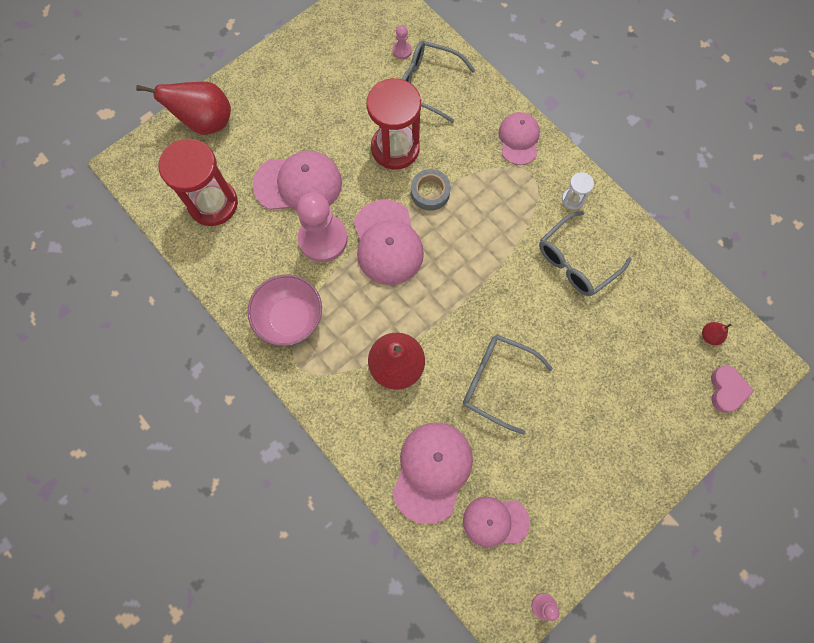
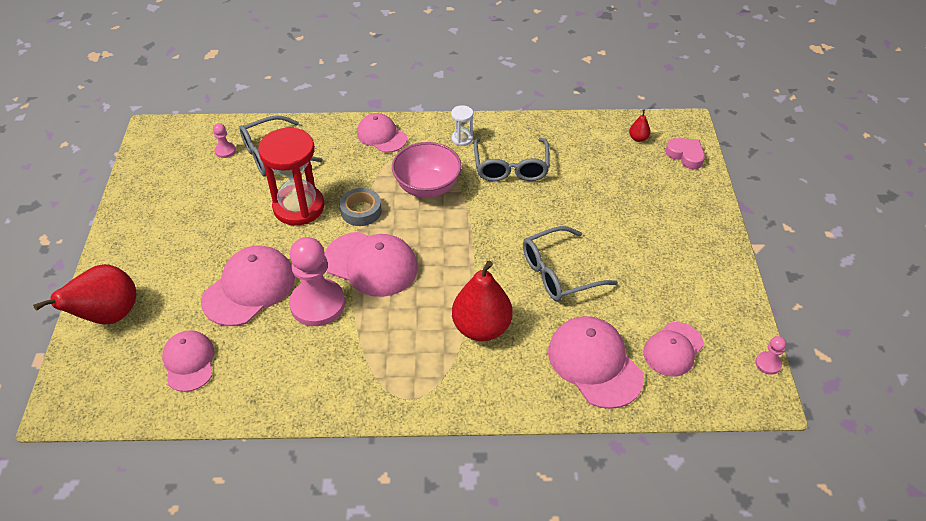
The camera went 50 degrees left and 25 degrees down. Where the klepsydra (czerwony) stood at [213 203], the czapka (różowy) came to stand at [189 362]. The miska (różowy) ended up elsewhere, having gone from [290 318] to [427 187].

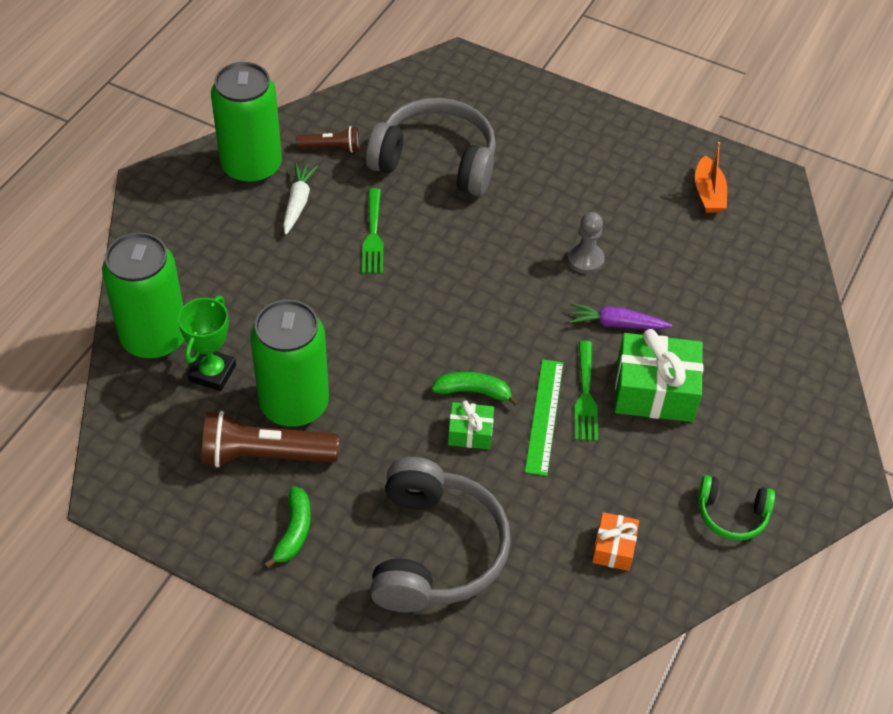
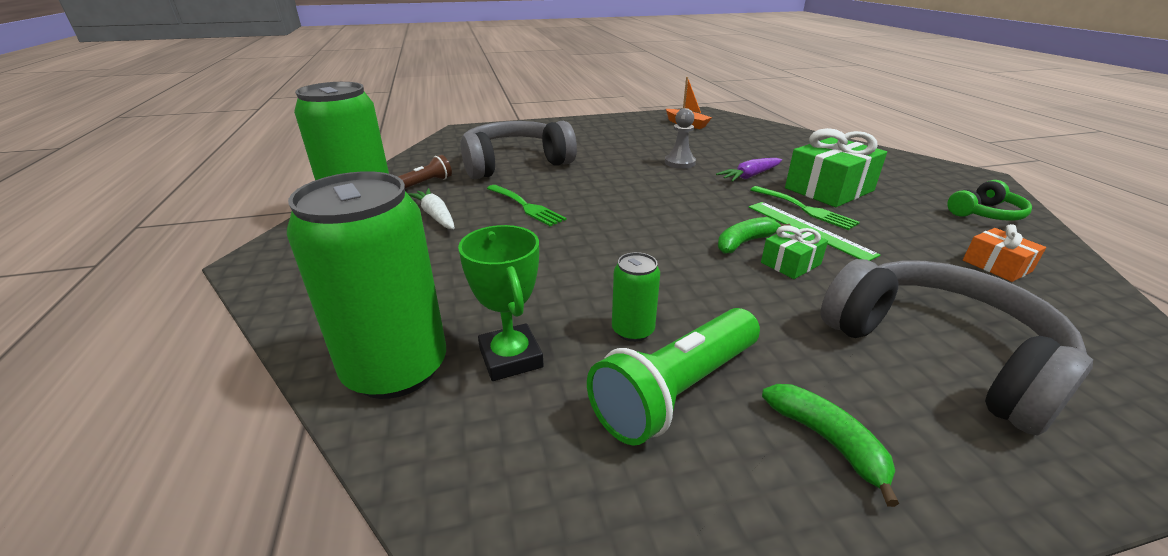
The camera went 40 degrees left and 20 degrees down. What was the latarka (brązowy) at [265 455] turned into the latarka (zielony) at [676 390]. The size of the puszka (zielony) at [294 404] changed by a factor of 0.46.

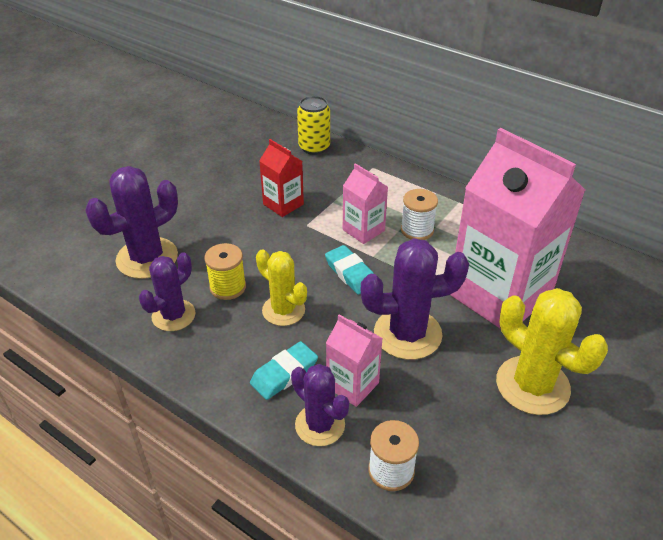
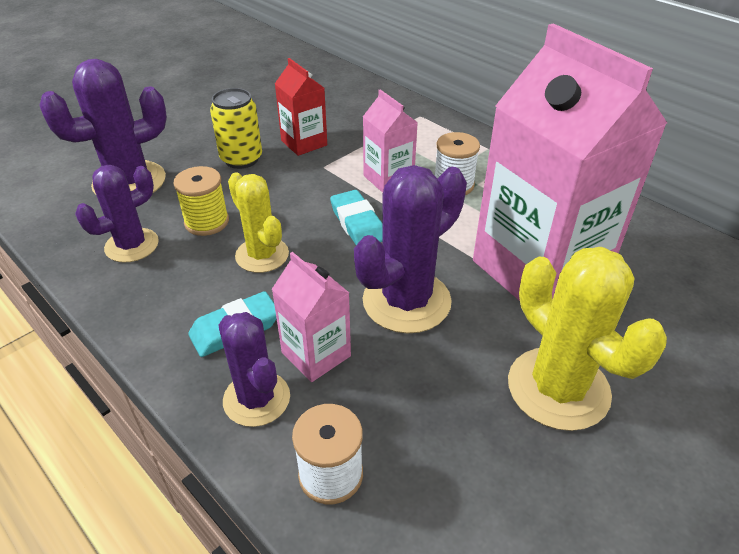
The camera went 10 degrees right and 0 degrees up. The puszka (żółty) ended up elsewhere, having gone from [314 147] to [241 159]. The kaktus (fioletowy) at [407 334] ended up facing another way, 45 degrees counterclockwise from before.

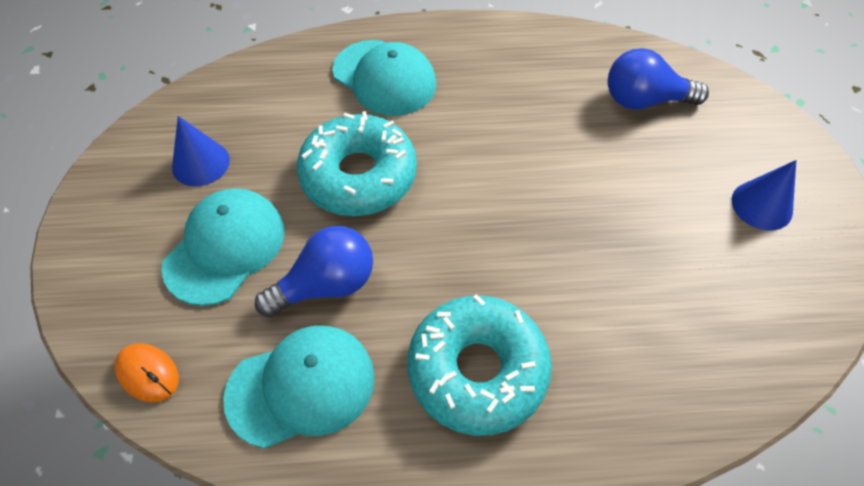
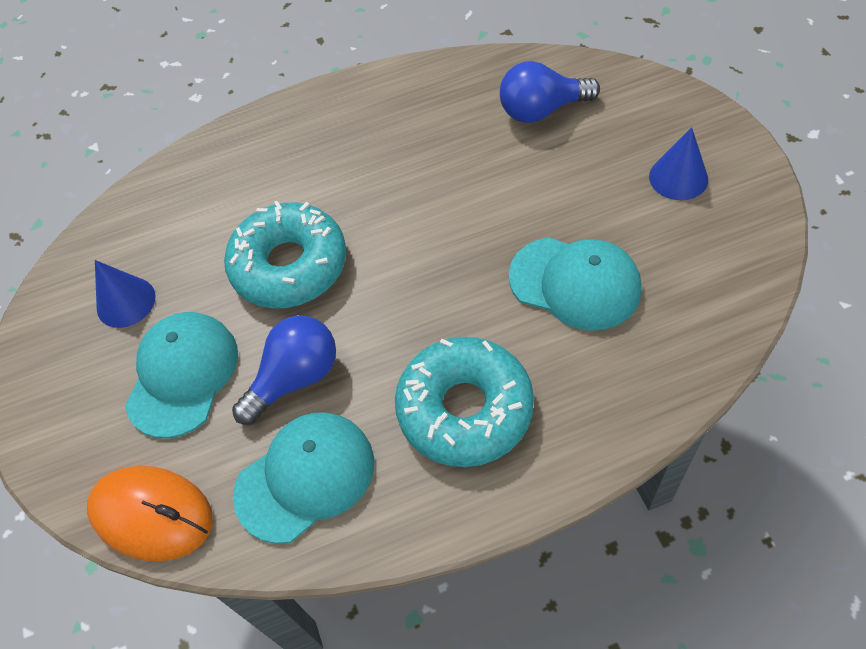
The camera went 10 degrees left and 0 degrees up. The size of the myszka (pomarańczowy) at [148 373] changed by a factor of 1.78. The czapka (turkusowy) ended up elsewhere, having gone from [384 78] to [575 283].

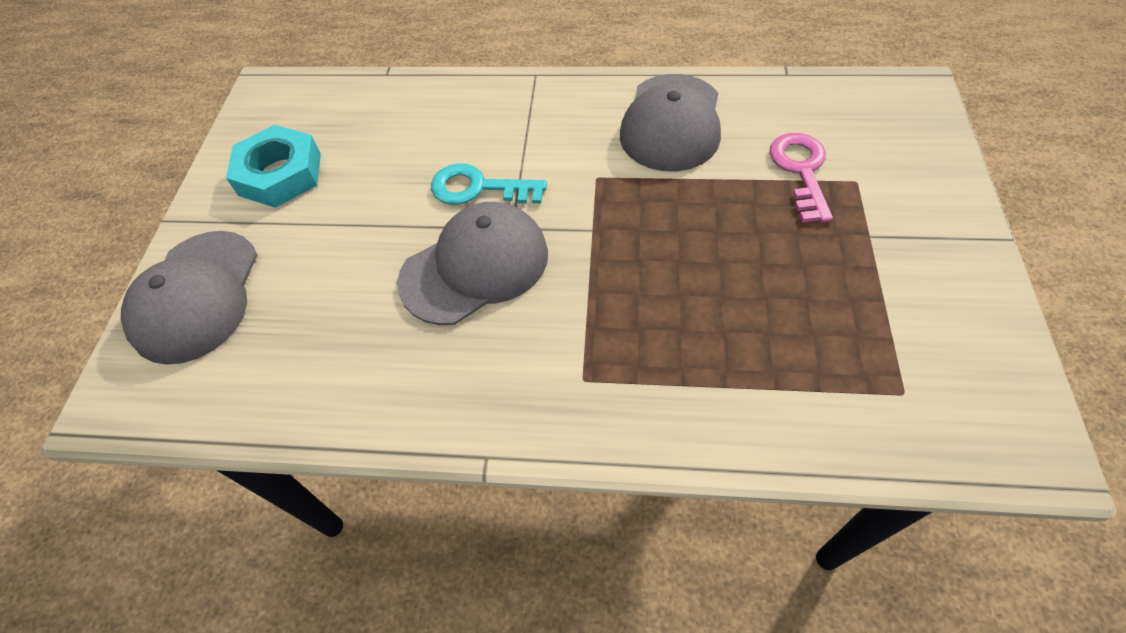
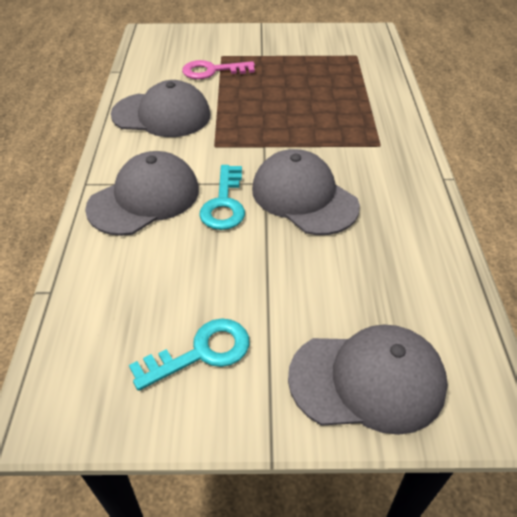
The camera went 100 degrees left and 10 degrees down. Where the nakrętka (turkusowy) stood at [280 174], the klucz (turkusowy) came to stand at [201 353]. The second view gained the czapka (szary) at [144 198].

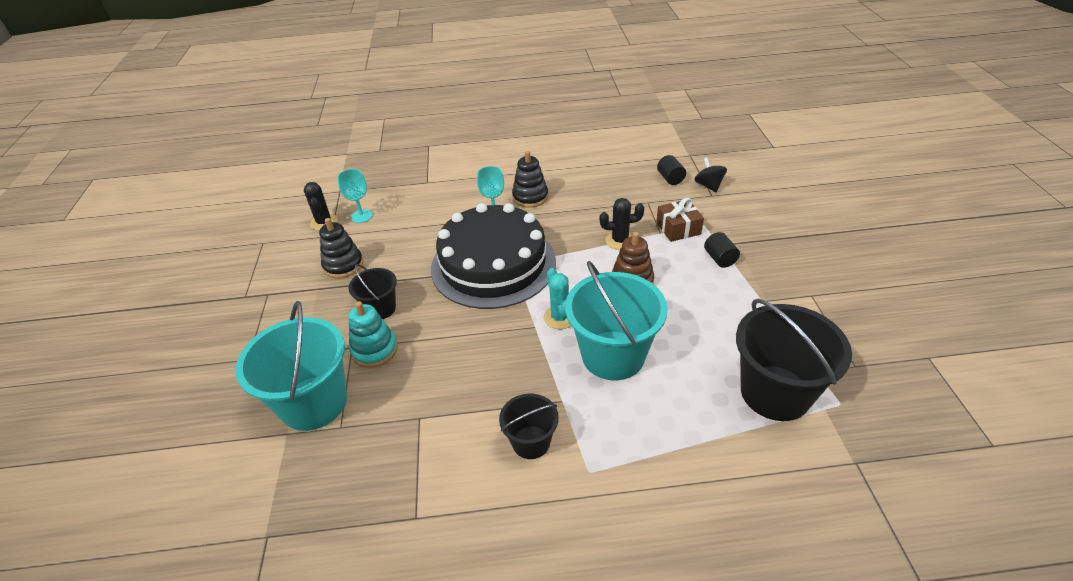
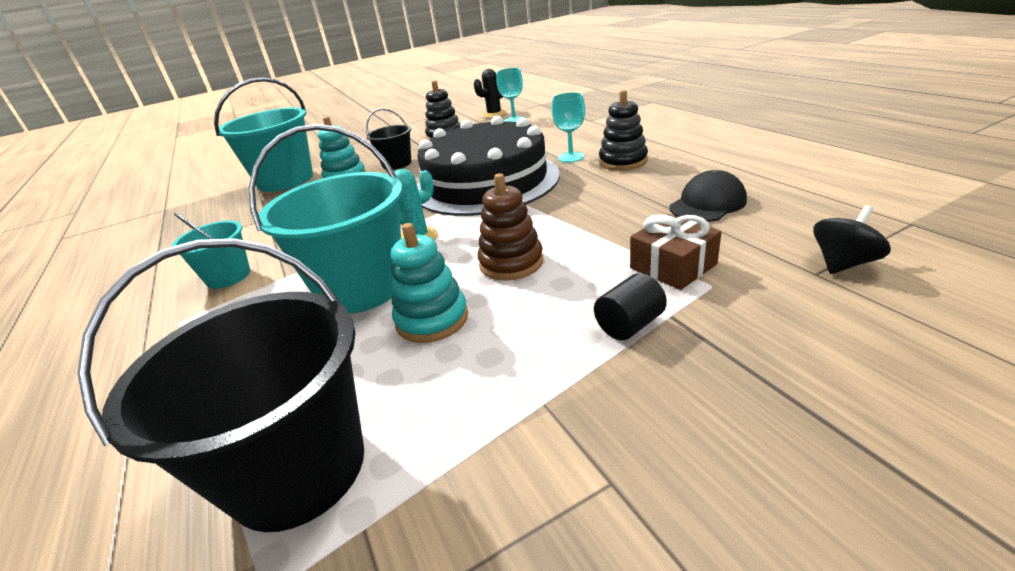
The camera went 70 degrees right and 10 degrees down. What was the wiadro (czarny) at [531 442] turned into the wiadro (turkusowy) at [228 276]. The second view lost the kaktus (czarny) at [620 240]. The second view lost the walec (czarny) at [670 178]. The second view gained the zabawka nakładanka (turkusowy) at [432 319]. The second view gained the czapka (czarny) at [707 204].

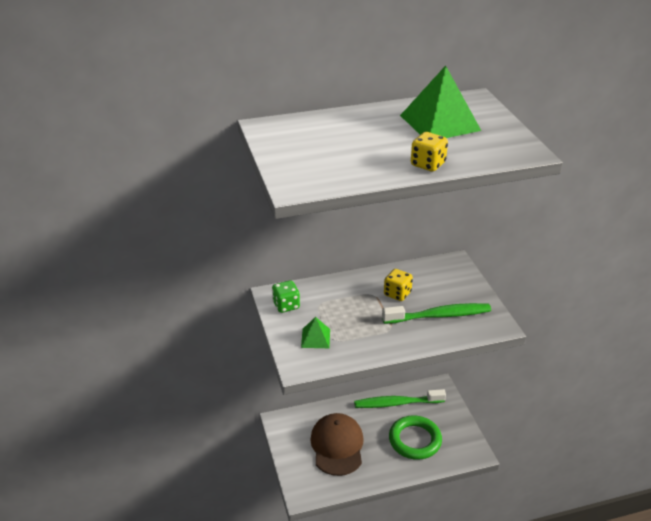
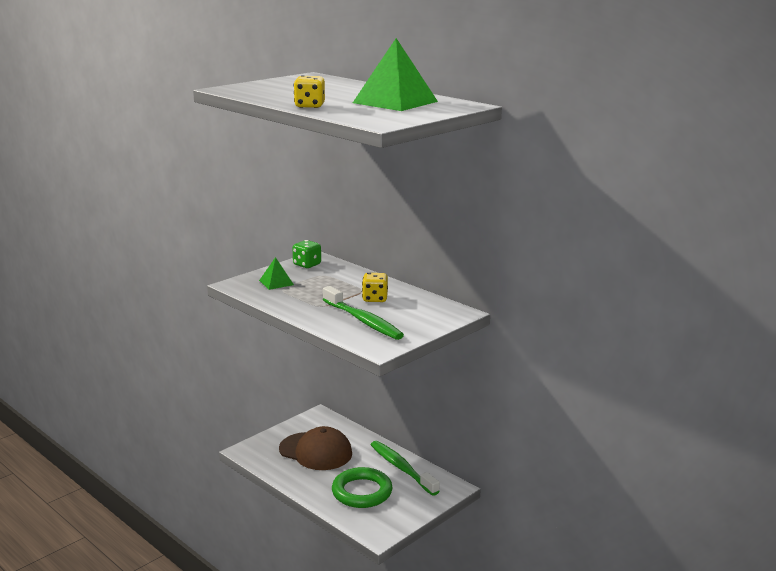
The camera went 60 degrees right and 15 degrees down. The czapka (brązowy) at [337 446] ended up facing another way, 60 degrees clockwise from before.

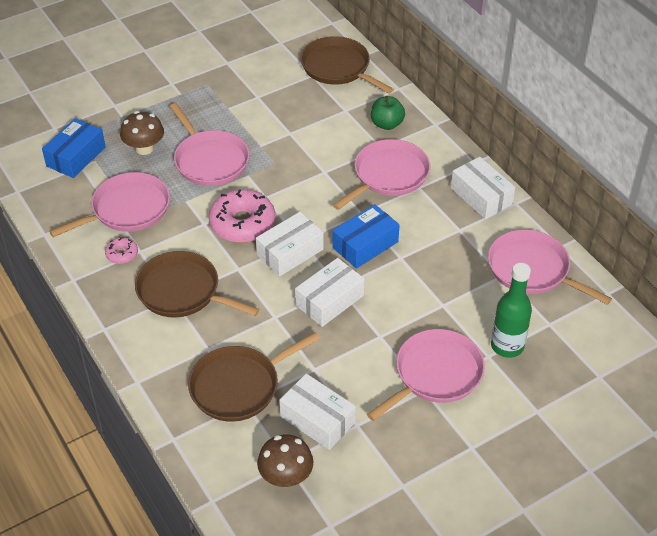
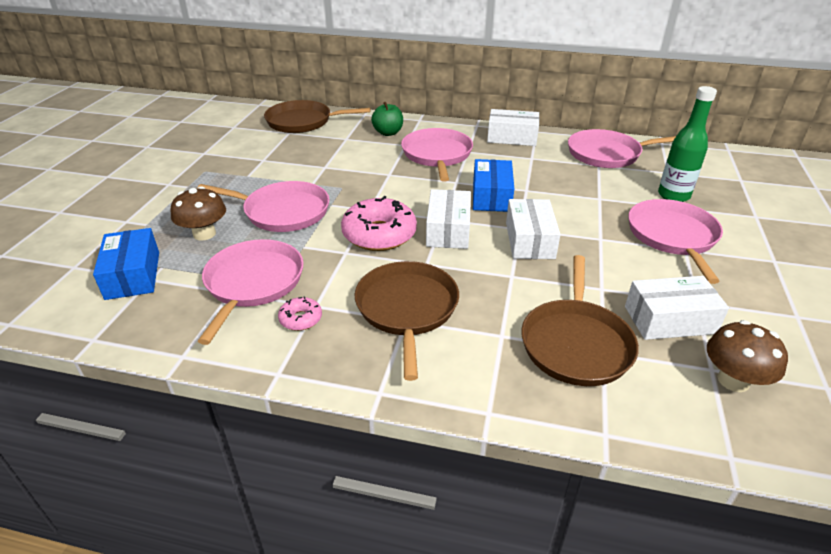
The camera went 45 degrees left and 10 degrees down. The patelnia (brązowy) at [182 291] ended up facing another way, 105 degrees clockwise from before.

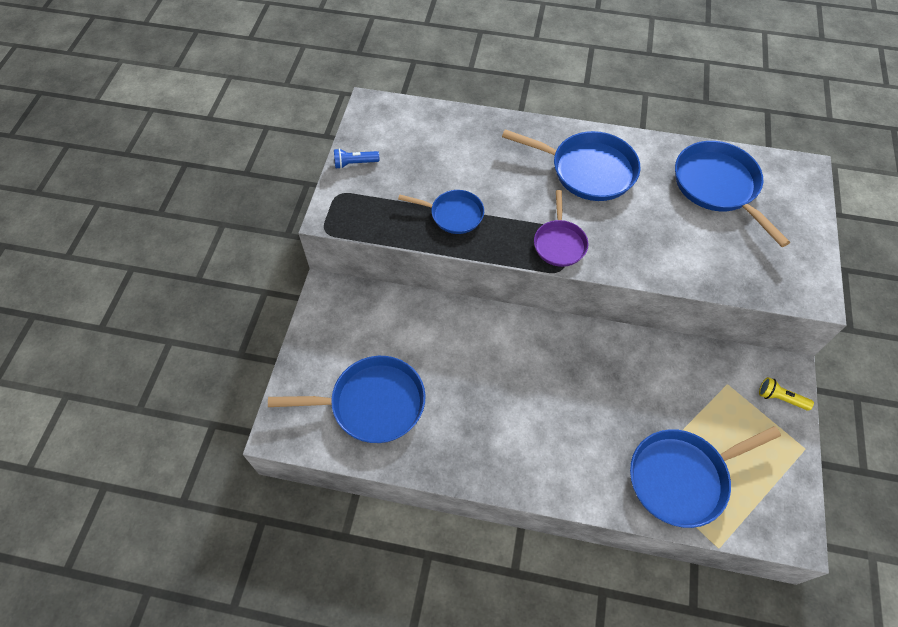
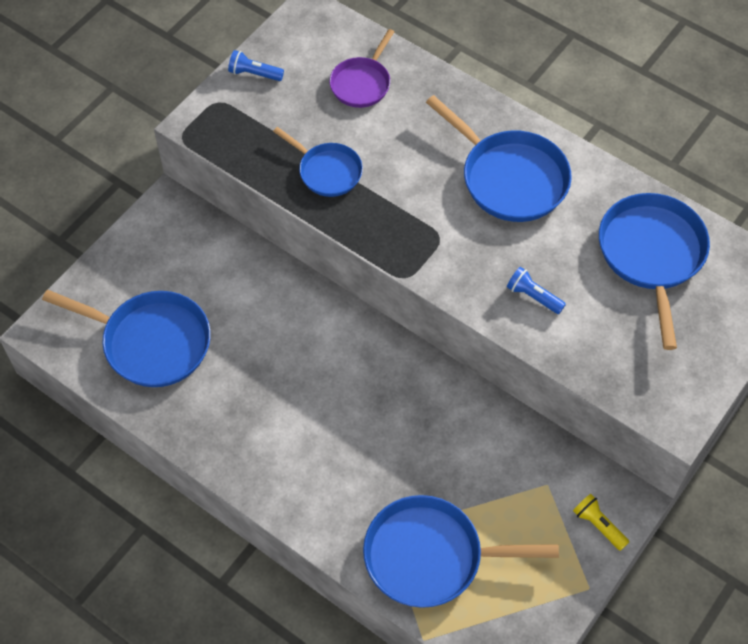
The camera went 25 degrees right and 0 degrees up. The patelnia (fioletowy) ended up elsewhere, having gone from [559 243] to [362 83]. The second view gained the latarka (niebieski) at [533 296].

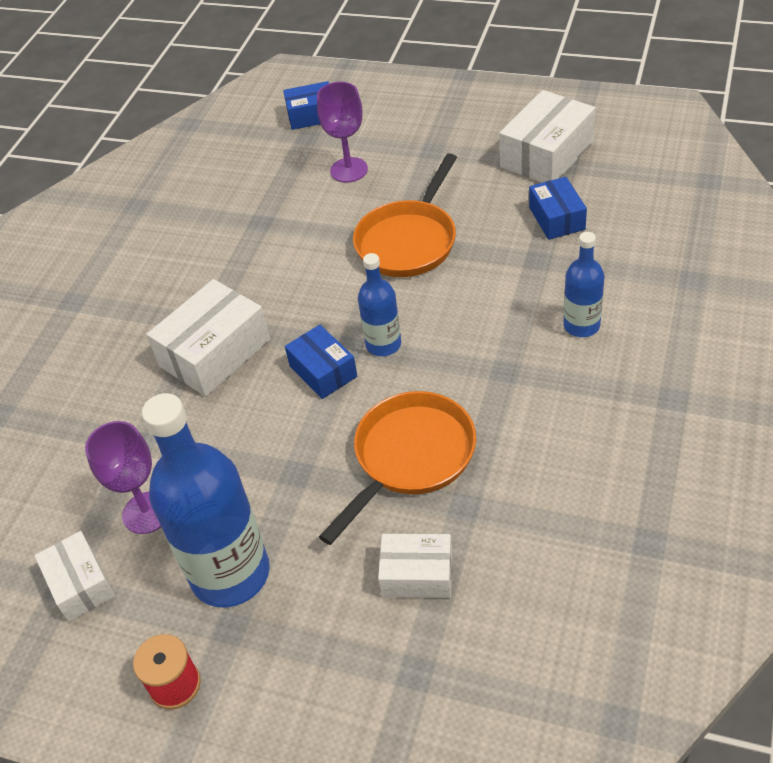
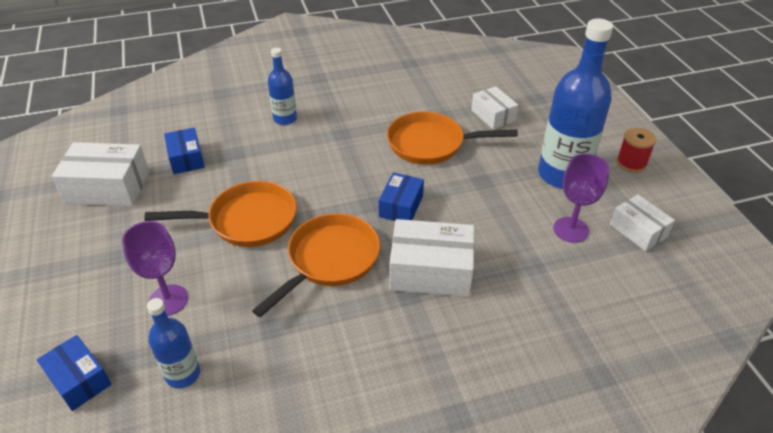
The camera went 130 degrees left and 5 degrees down. The pudełko (biały) at [80 584] ended up facing another way, 60 degrees counterclockwise from before. The butelka (niebieski) ended up elsewhere, having gone from [383 344] to [183 374]. The pudełko (niebieski) at [556 218] ended up facing another way, 60 degrees counterclockwise from before. The second view gained the patelnia (pomarańczowy) at [330 260].

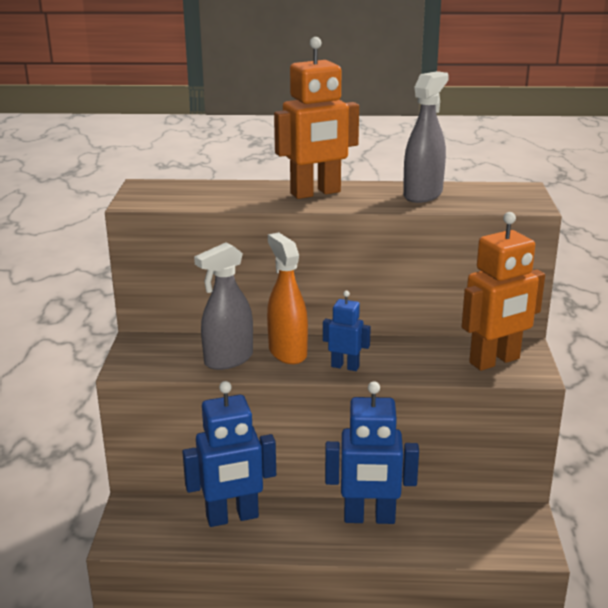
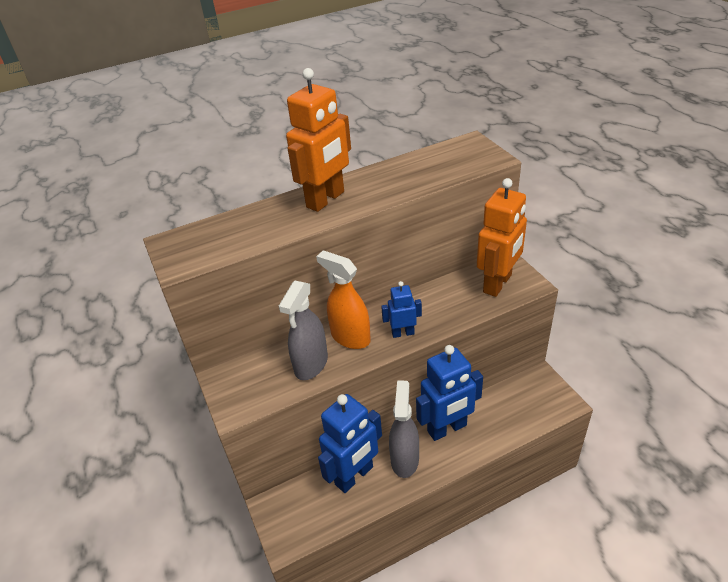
The camera went 25 degrees left and 15 degrees up. The spryskiwacz (szary) ended up elsewhere, having gone from [423 195] to [404 459].

